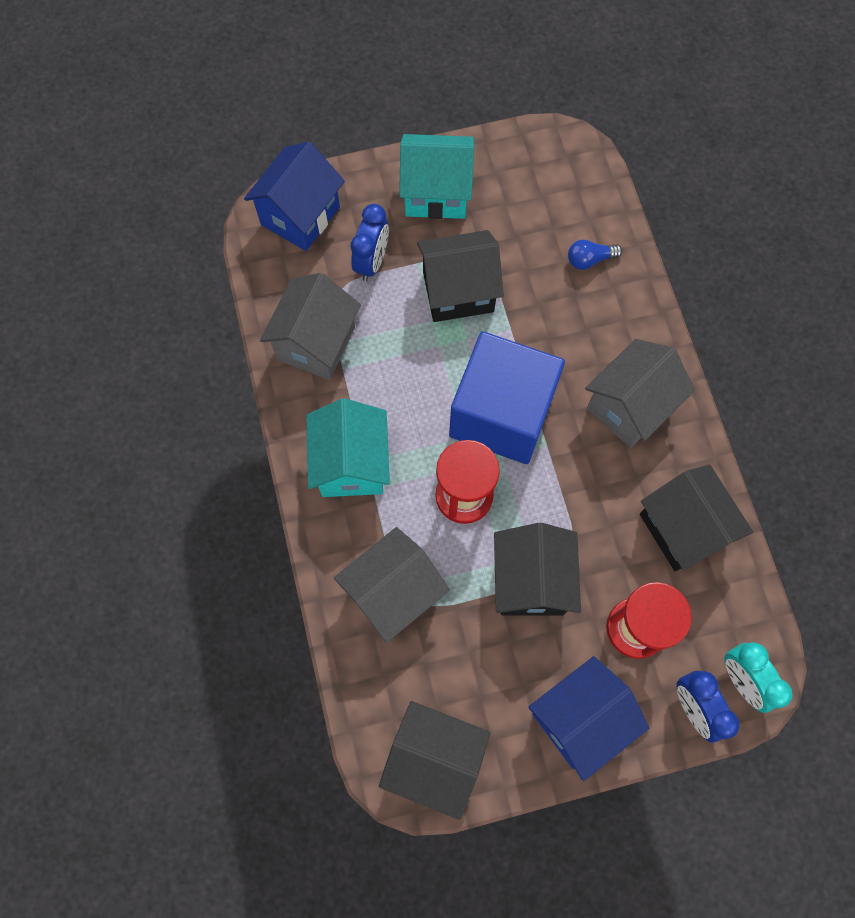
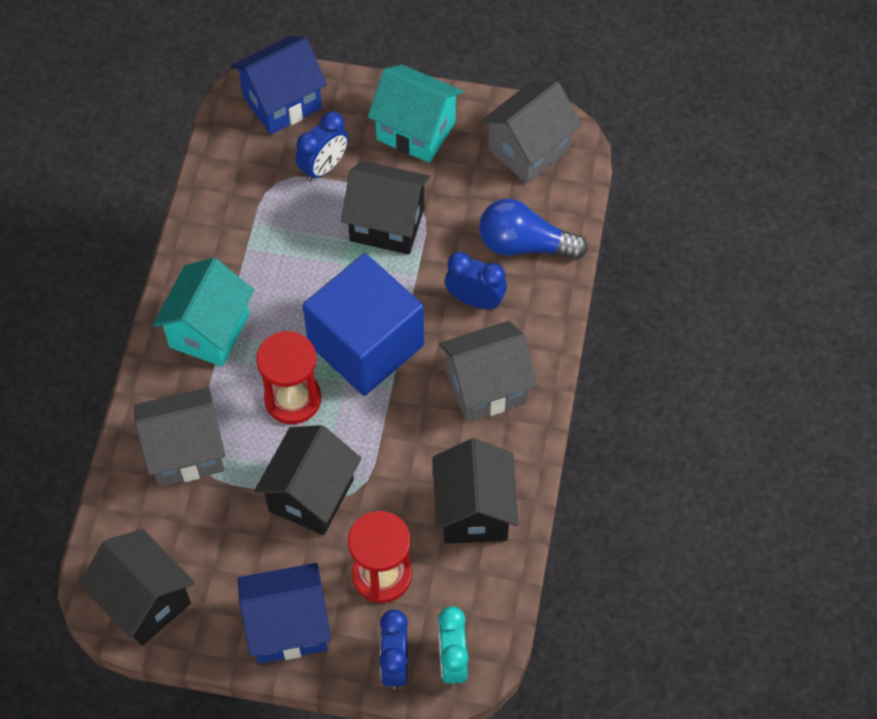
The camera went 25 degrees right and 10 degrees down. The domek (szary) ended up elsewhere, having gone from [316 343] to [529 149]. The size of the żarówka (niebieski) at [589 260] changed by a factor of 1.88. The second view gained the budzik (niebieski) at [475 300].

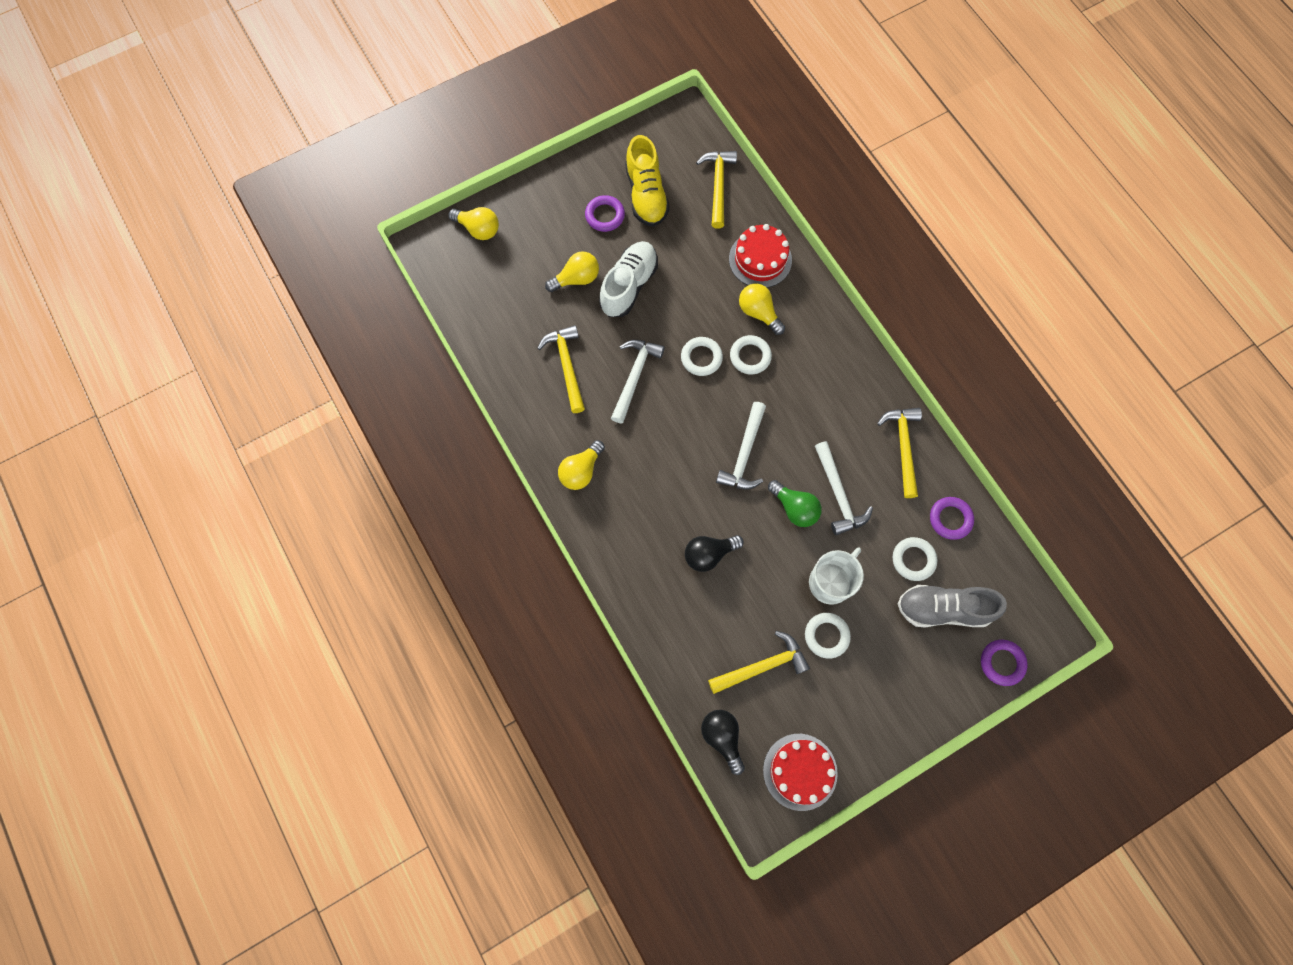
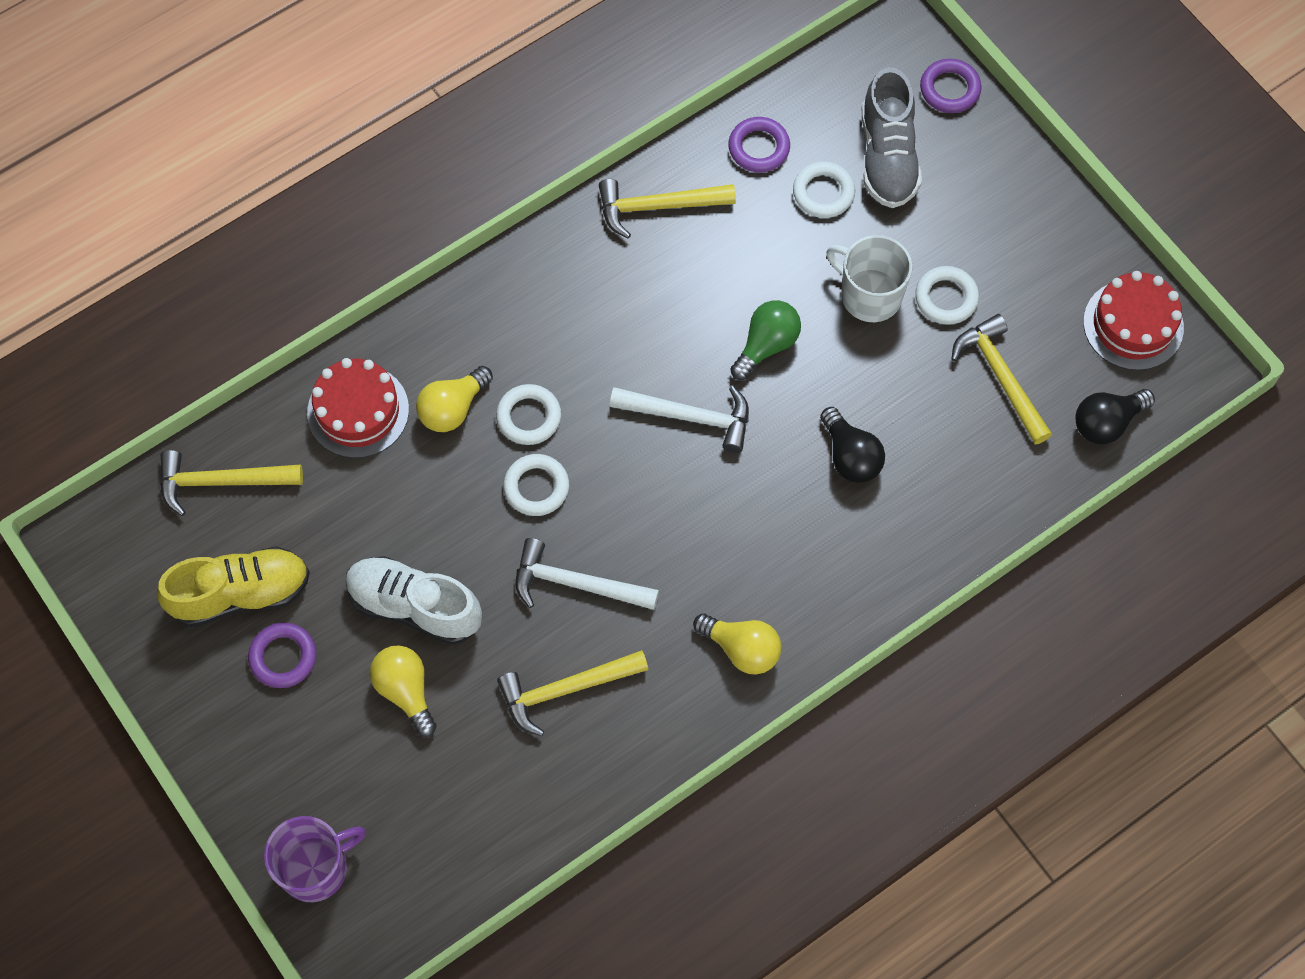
The camera went 95 degrees left and 5 degrees down. Where the żarówka (żółty) stood at [478 229], the kubek (fioletowy) came to stand at [315 868]. The second view lost the młotek (biały) at [838 494].

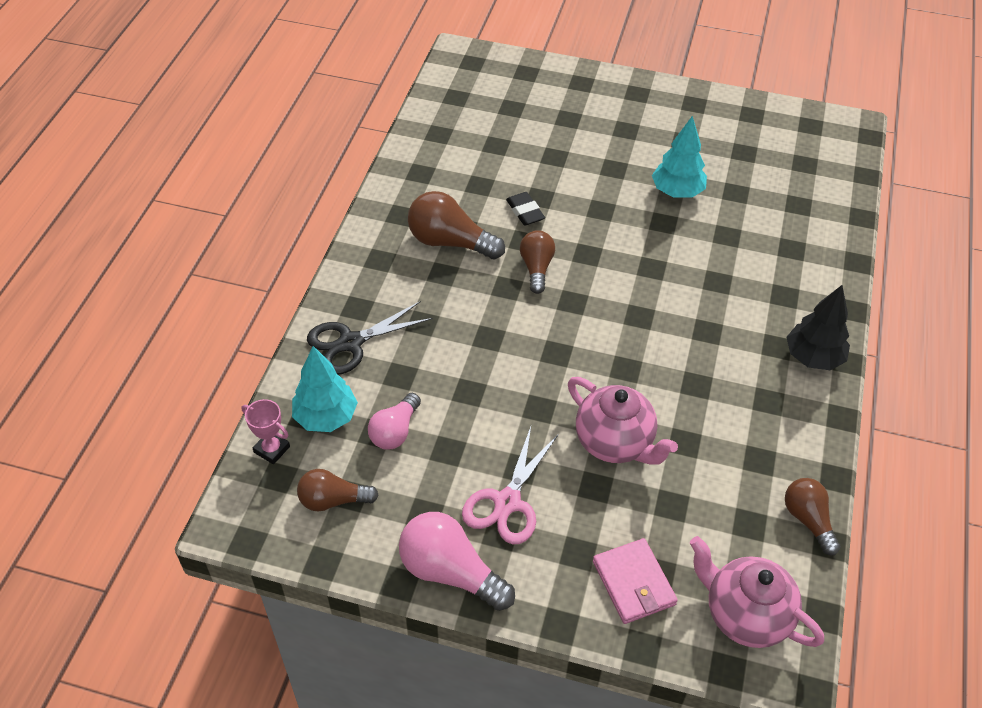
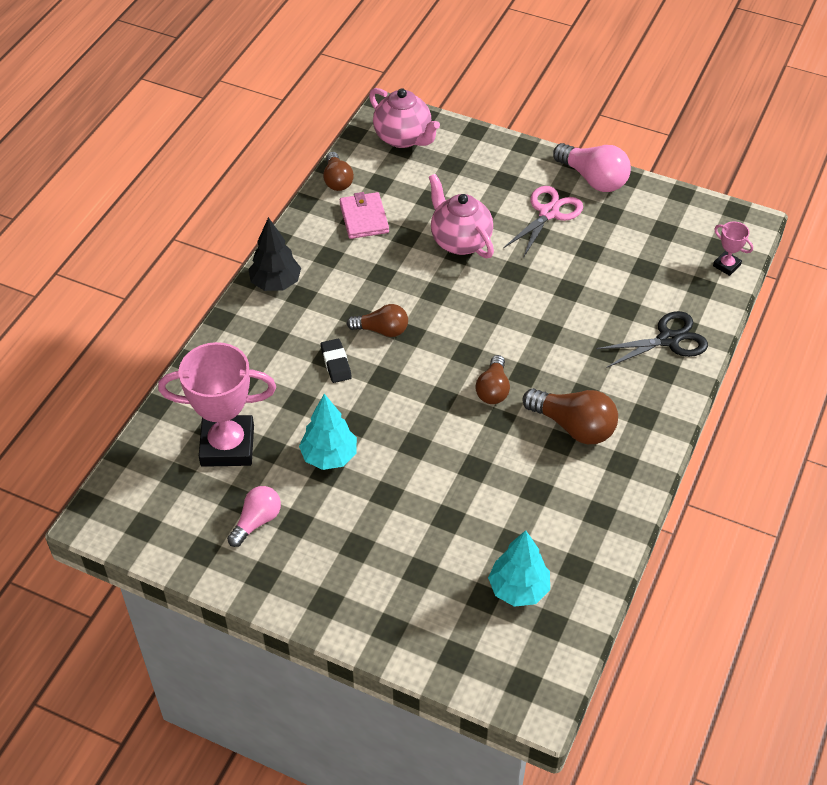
The camera went 170 degrees left and 0 degrees up. The drzewko (turkusowy) ended up elsewhere, having gone from [326 417] to [518 589]. The żarówka (brązowy) ended up elsewhere, having gone from [333 500] to [382 330]. The żarówka (różowy) ended up elsewhere, having gone from [395 431] to [256 521]. The gumka do mazania (czarny) ended up elsewhere, having gone from [525 212] to [336 363]. The portfel (różowy) ended up elsewhere, having gone from [634 583] to [364 218]. The second view gained the puchar (różowy) at [227 446].

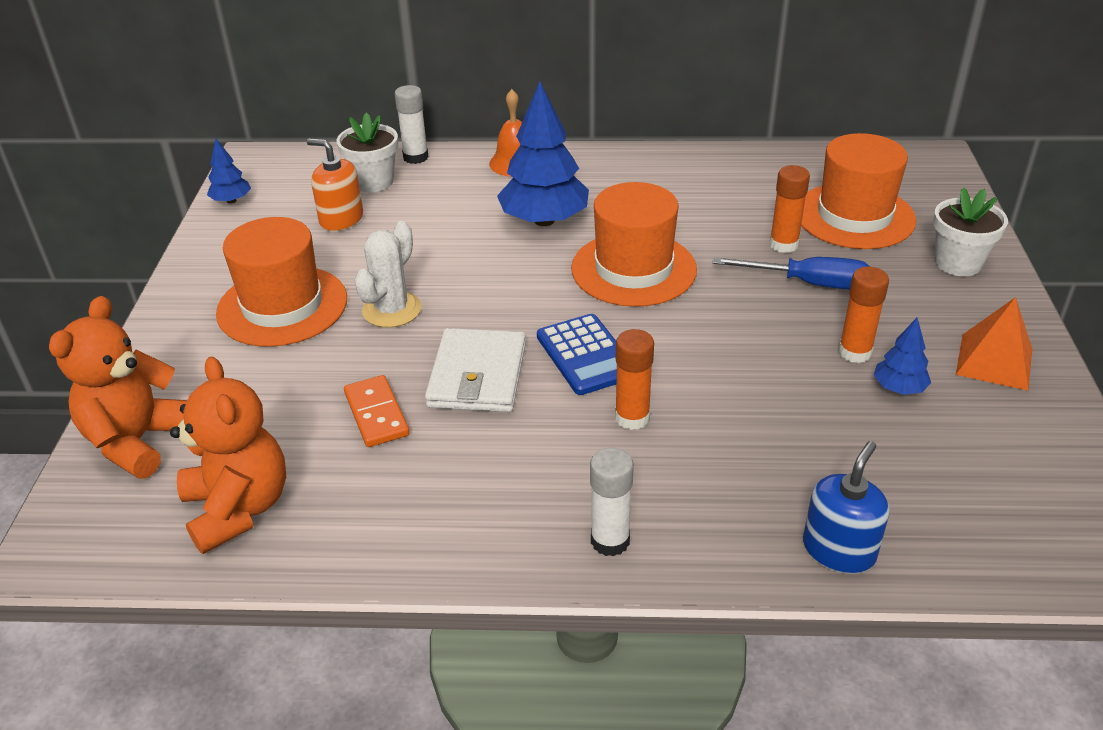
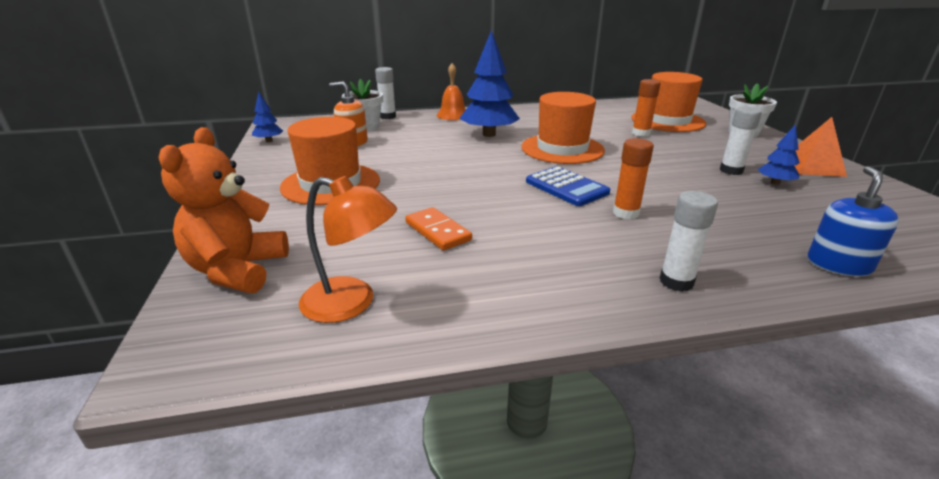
The camera went 15 degrees left and 10 degrees down. Where the miś (pomarańczowy) stood at [238 508], the lampka (pomarańczowy) came to stand at [351 303]. The second view lost the kaktus (biały) at [392 310]. The second view lost the portfel (biały) at [477 375]. The second view lost the śrubokręt (niebieski) at [809 283]. What was the klej w sztyfcie (pomarańczowy) at [854 352] turned into the klej w sztyfcie (biały) at [731 170].

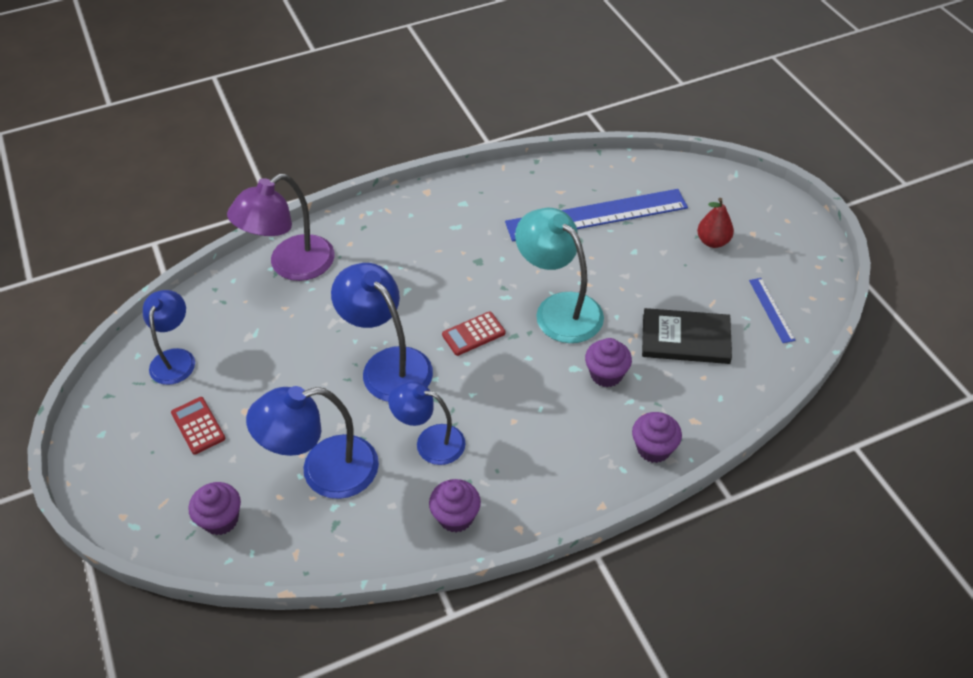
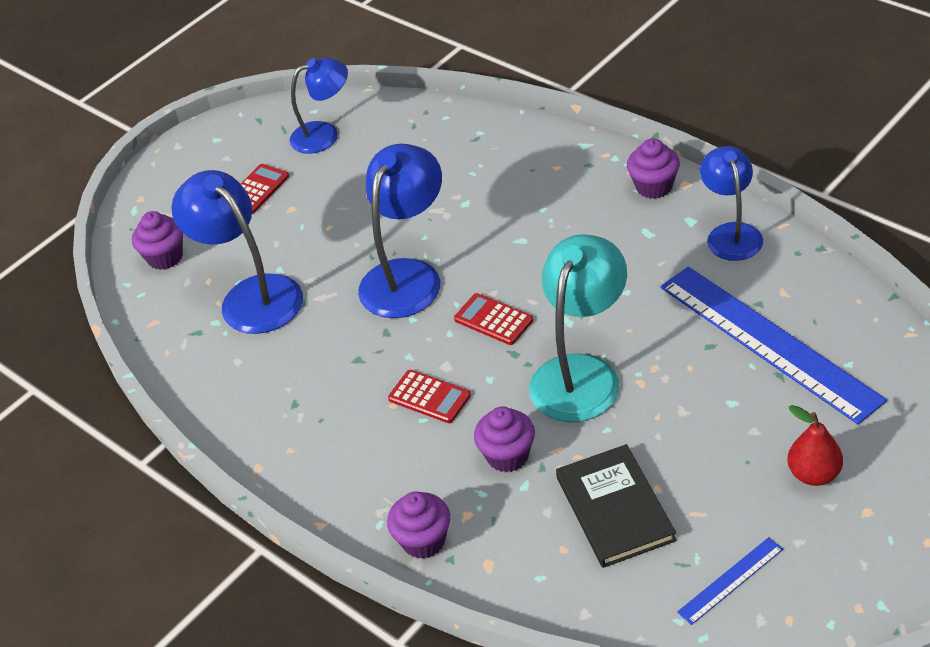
The camera went 70 degrees right and 5 degrees down. The second view lost the lampka (fioletowy) at [291 266]. The lampka (niebieski) ended up elsewhere, having gone from [430 442] to [731 233]. The muffinka (fioletowy) ended up elsewhere, having gone from [456 517] to [654 186]. The second view gained the kalkulator (czerwony) at [429 397].

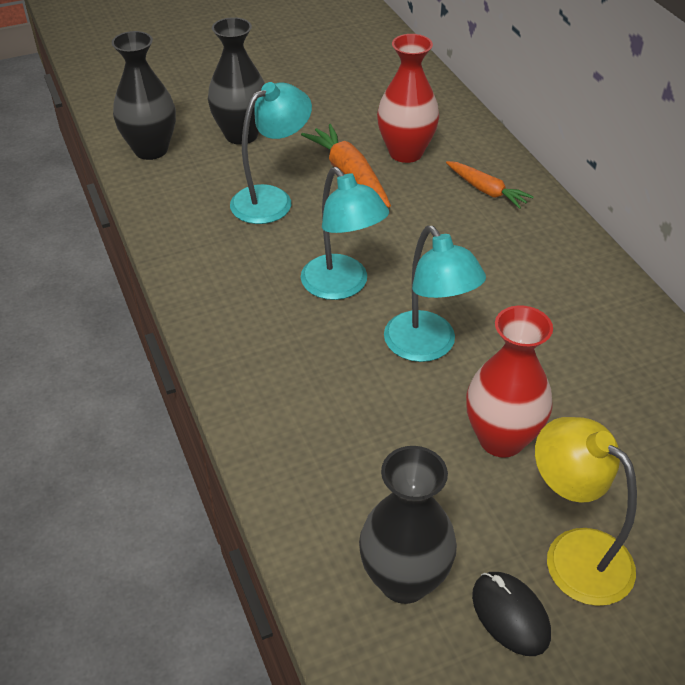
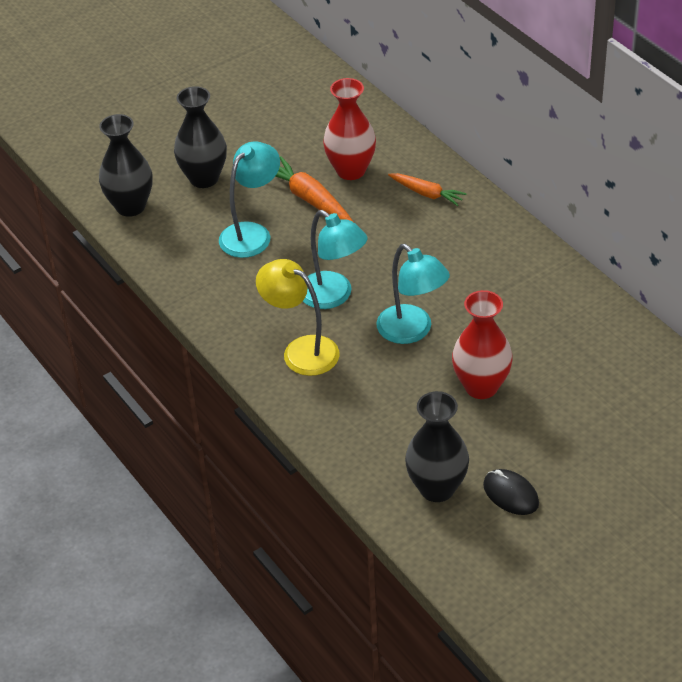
The camera went 10 degrees left and 0 degrees up. The lampka (żółty) ended up elsewhere, having gone from [574 553] to [301 350].

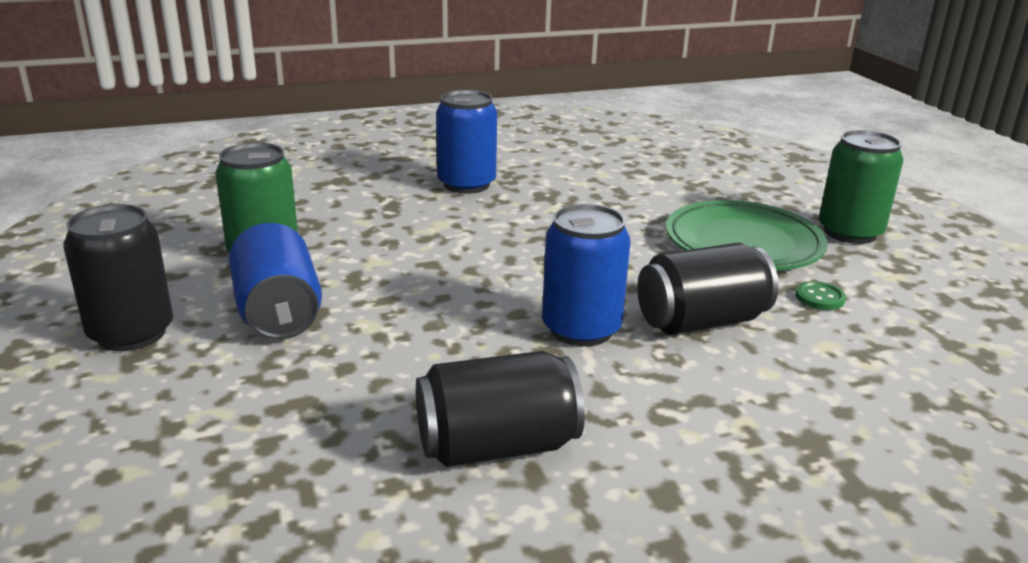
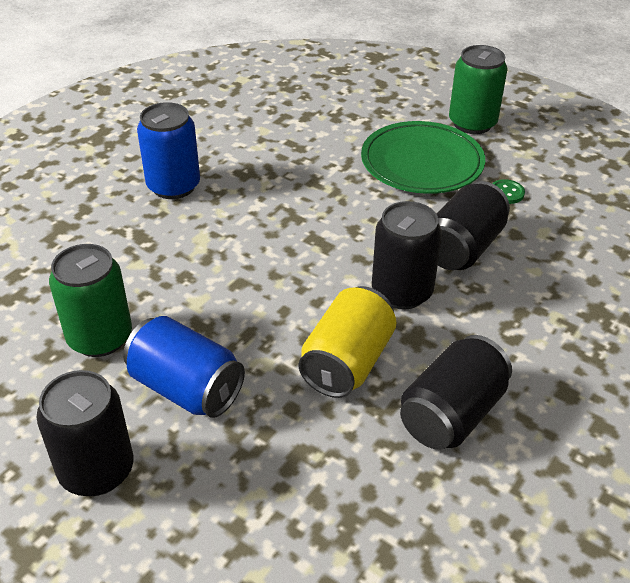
The camera went 35 degrees left and 15 degrees up. What was the puszka (niebieski) at [581 329] turned into the puszka (czarny) at [402 292]. The second view gained the puszka (żółty) at [347 362].

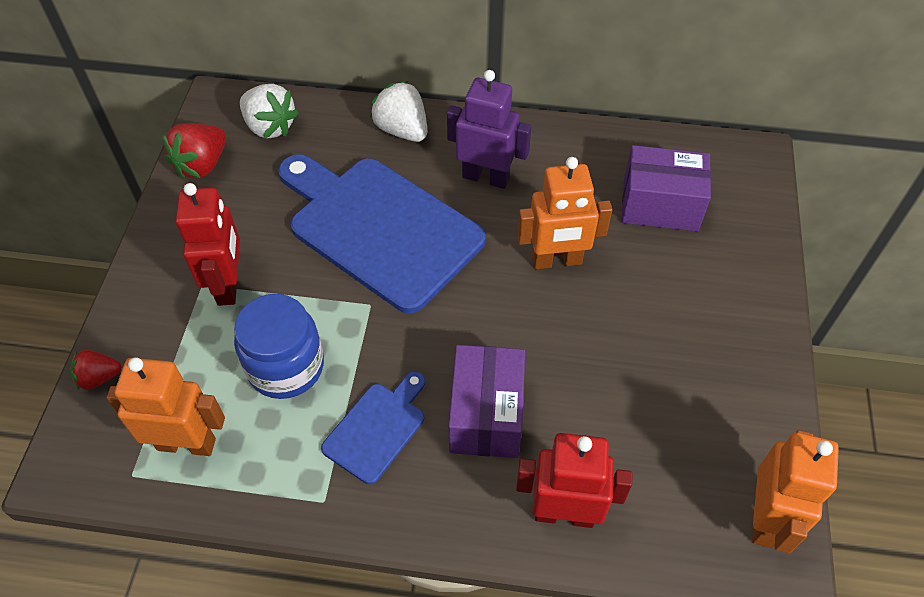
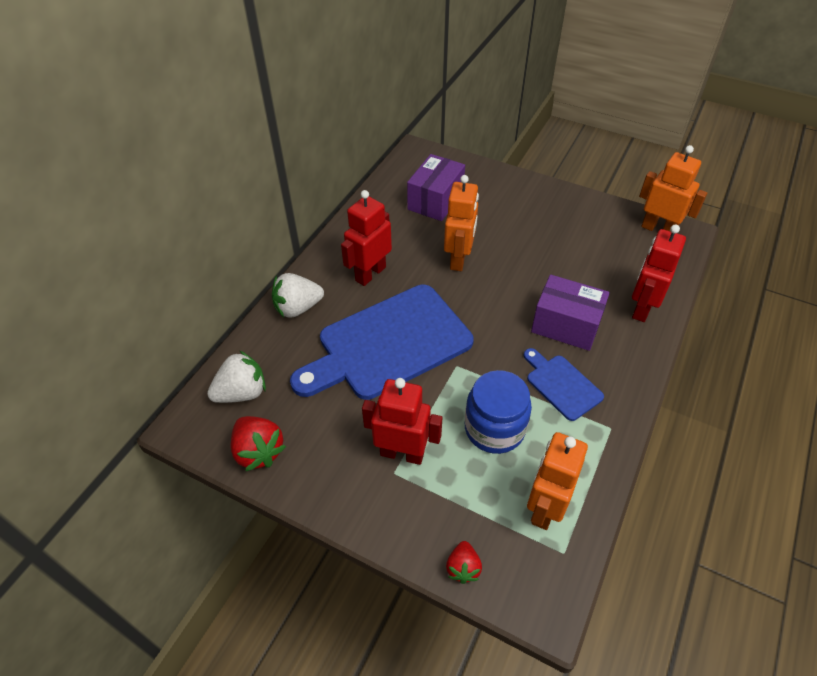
The camera went 70 degrees left and 5 degrees down. What was the robot (fioletowy) at [486 177] turned into the robot (czerwony) at [370 274].

